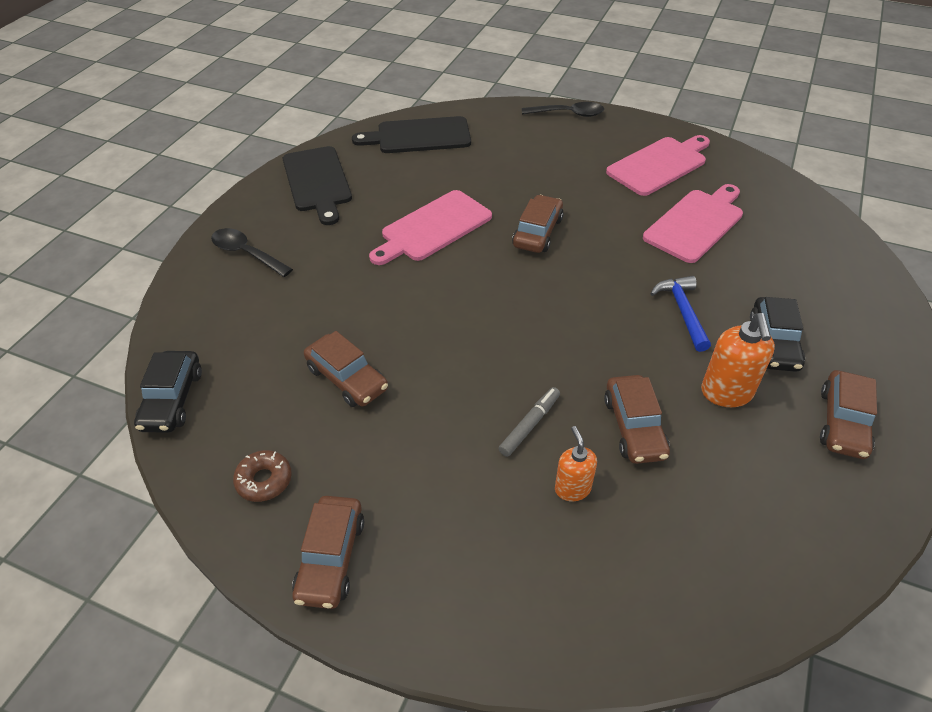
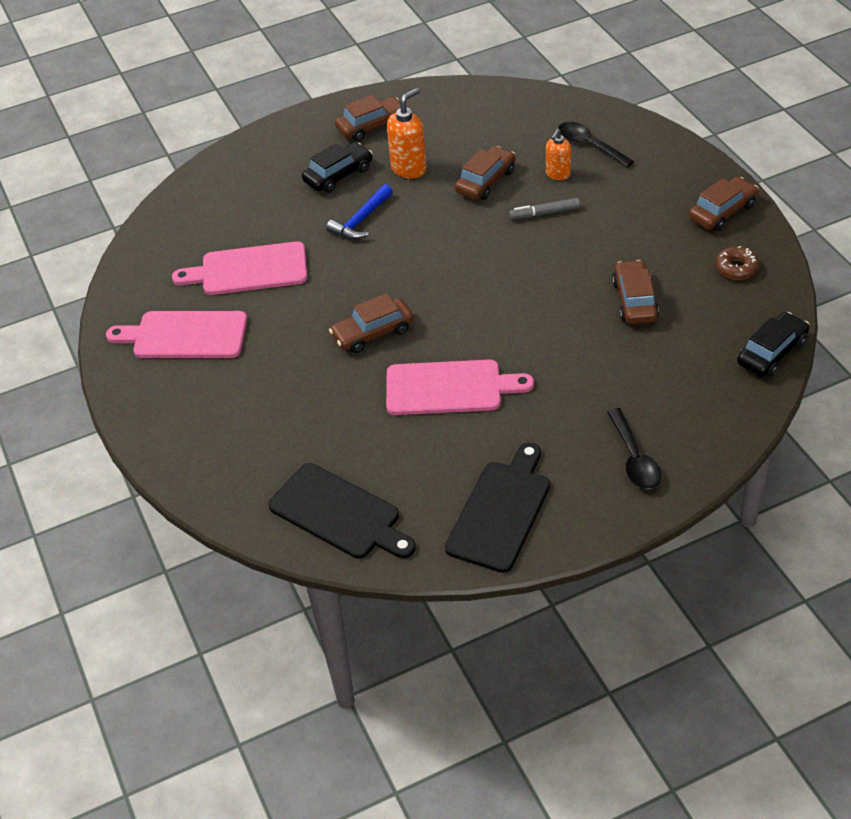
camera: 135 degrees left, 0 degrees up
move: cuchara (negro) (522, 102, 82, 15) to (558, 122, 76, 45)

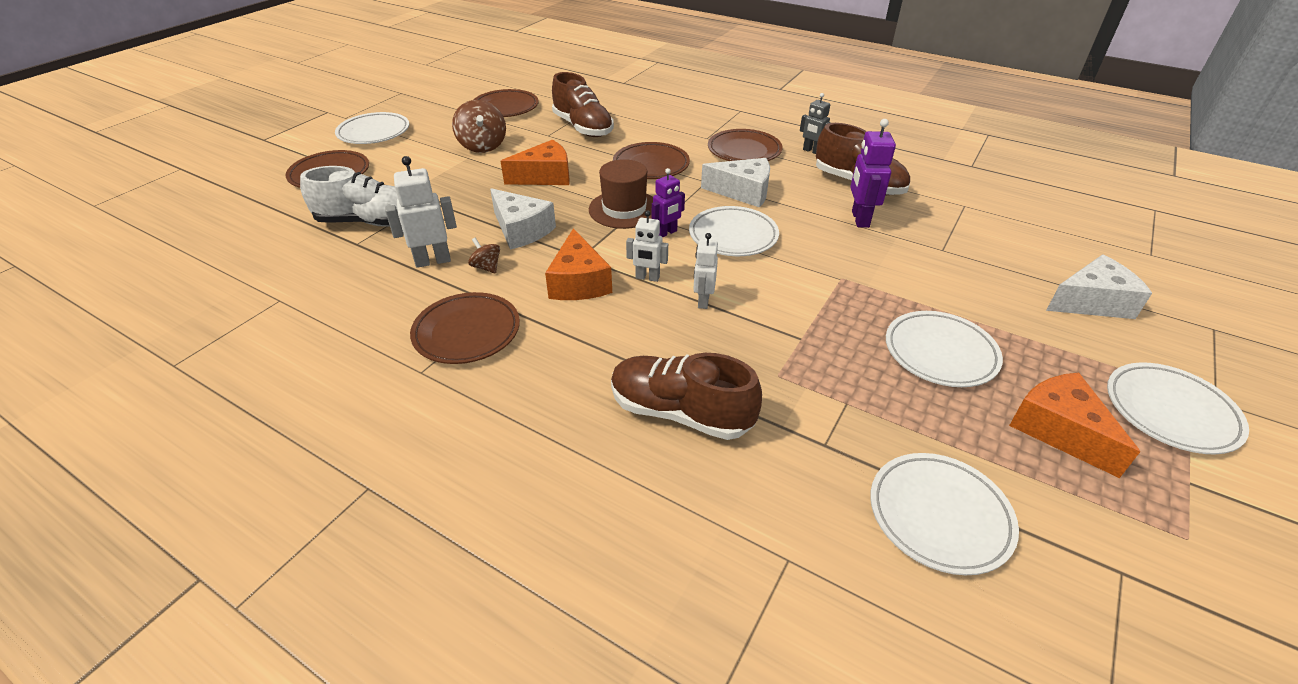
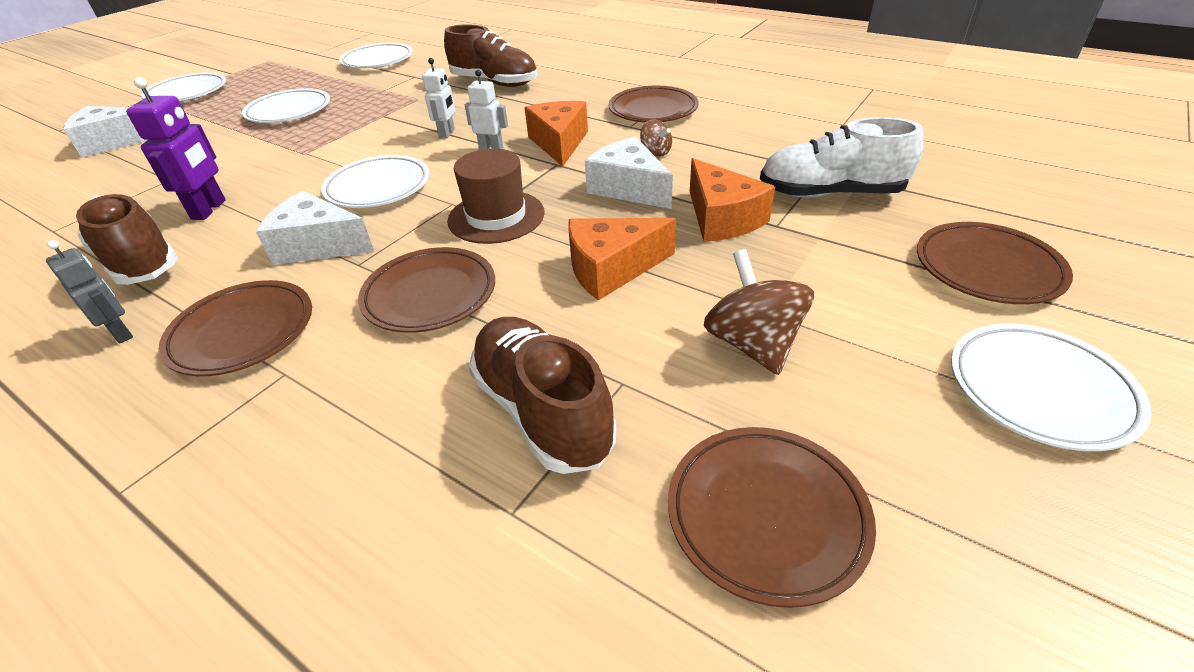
camera: 175 degrees left, 0 degrees up
delete: robot (blanco) (385, 156, 72, 112); robot (morado) (652, 168, 33, 70)
move: queso (naranja) (1009, 372, 131, 106) to (690, 158, 85, 84)

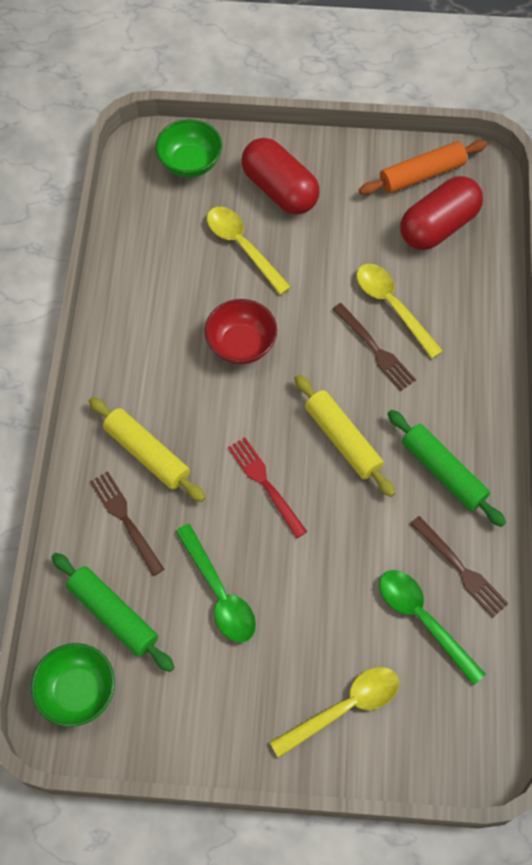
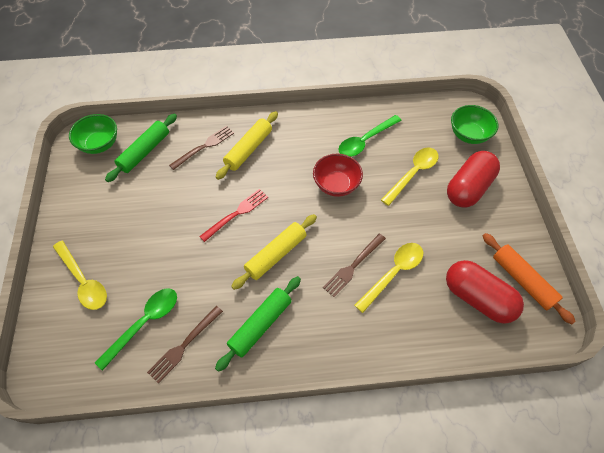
camera: 80 degrees right, 5 degrees down
move: cuchara (verde) (175, 524, 81, 119) to (338, 115, 64, 42)

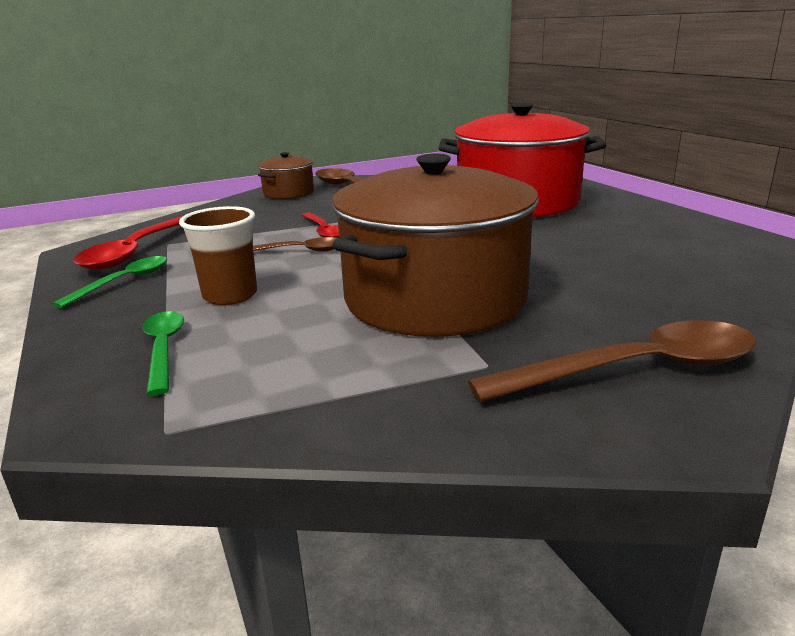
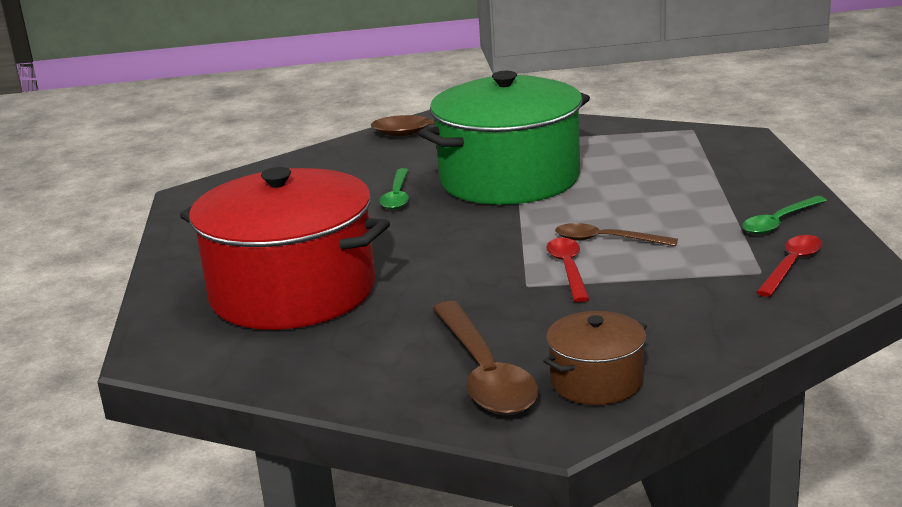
camera: 160 degrees left, 0 degrees up
delete: vaso (marrón) (179, 206, 78, 99)
move: cuchara (verde) (142, 311, 42, 84) to (379, 168, 30, 42)
recolor: olla (marrón) (331, 154, 208, 183) to olla (verde) (419, 71, 171, 134)
resize: cuchara (rojo) (73, 215, 111, 55) = (756, 235, 66, 62) x0.59

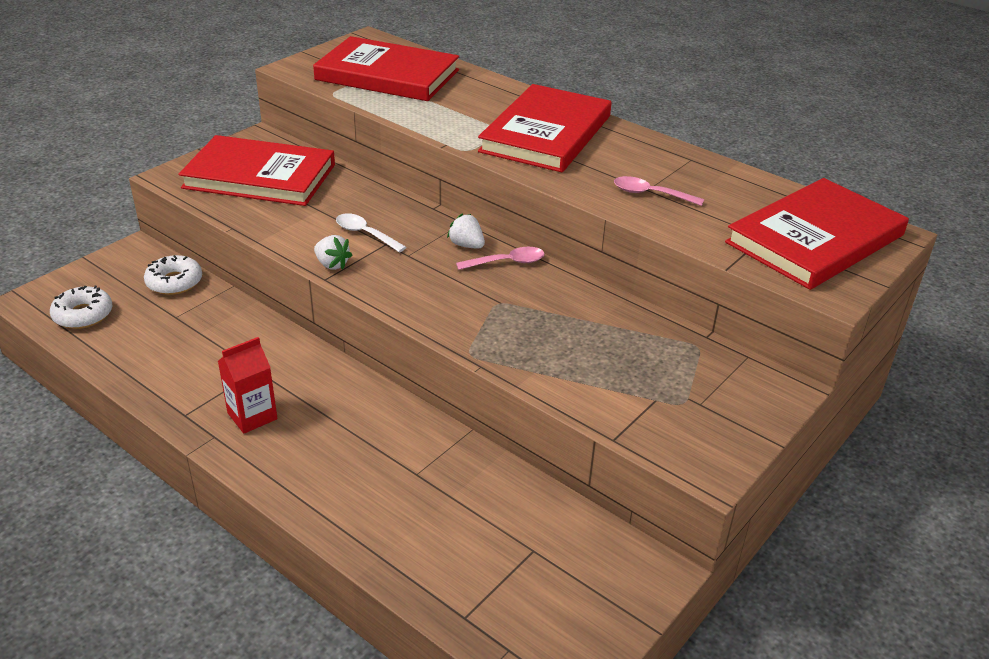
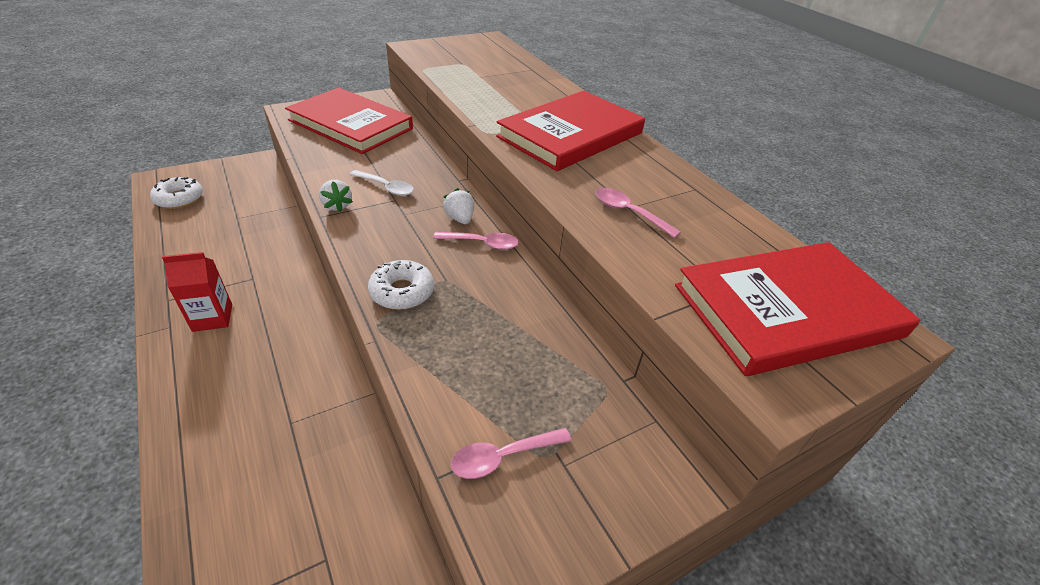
camera: 20 degrees right, 5 degrees up
delete: libro (rojo) (313, 36, 146, 65)
insert: cuchara (rosa) (451, 428, 120, 51)
move: rosquilla (blanco) (144, 255, 58, 40) to (368, 260, 66, 50)
rotate: cuchara (blanco) (336, 213, 70, 40) = (350, 170, 64, 26) 150 degrees clockwise

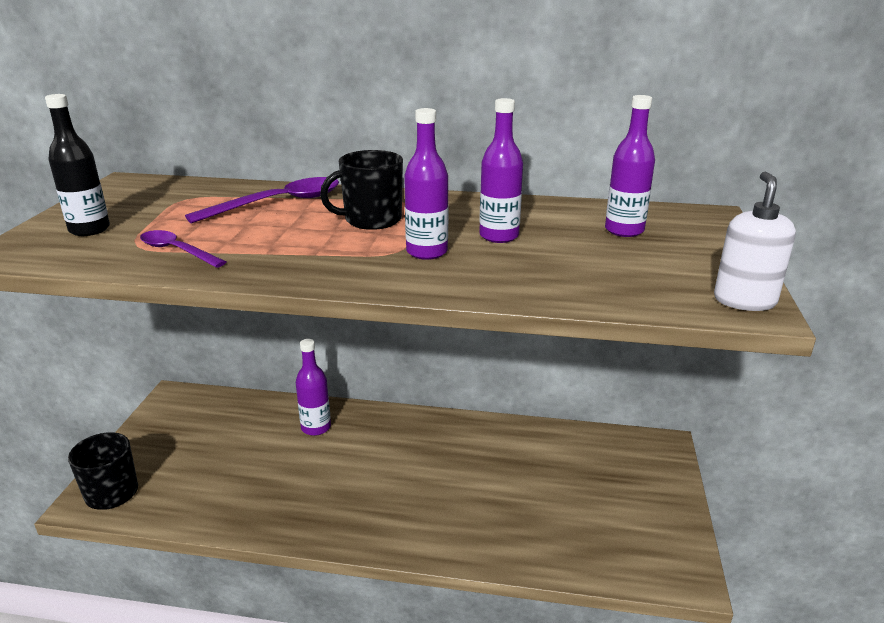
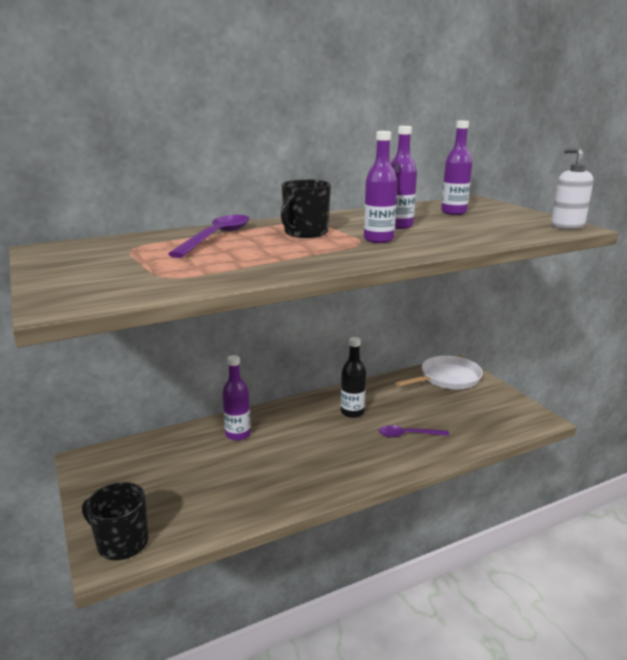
camera: 35 degrees left, 5 degrees down
insert: sartén (blanco) (396, 356, 87, 34)
move: botella (negro) (45, 94, 65, 142) to (341, 337, 25, 81); cuchara (morado) (140, 230, 86, 38) to (379, 425, 71, 12)

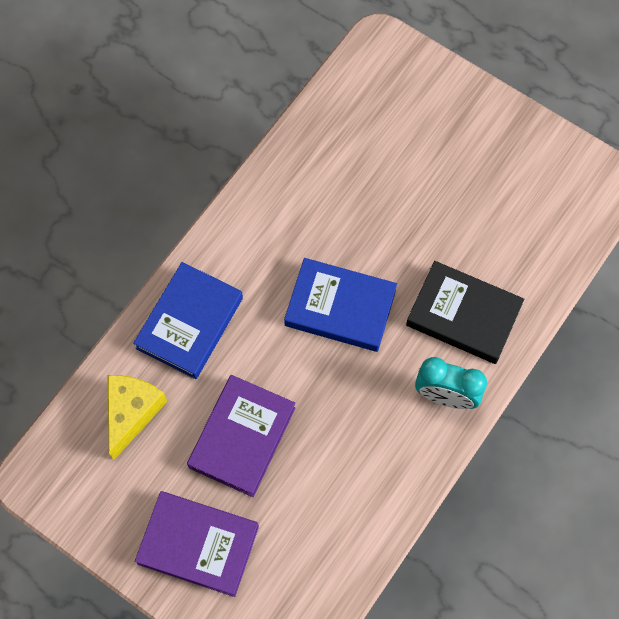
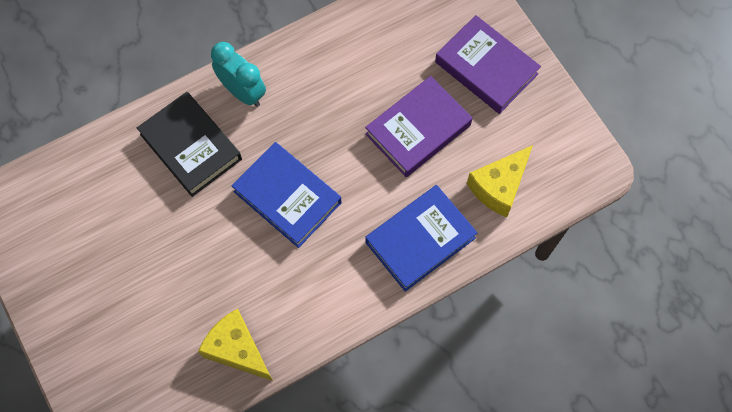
camera: 155 degrees left, 0 degrees up
insert: queso (amarillo) (198, 308, 75, 73)

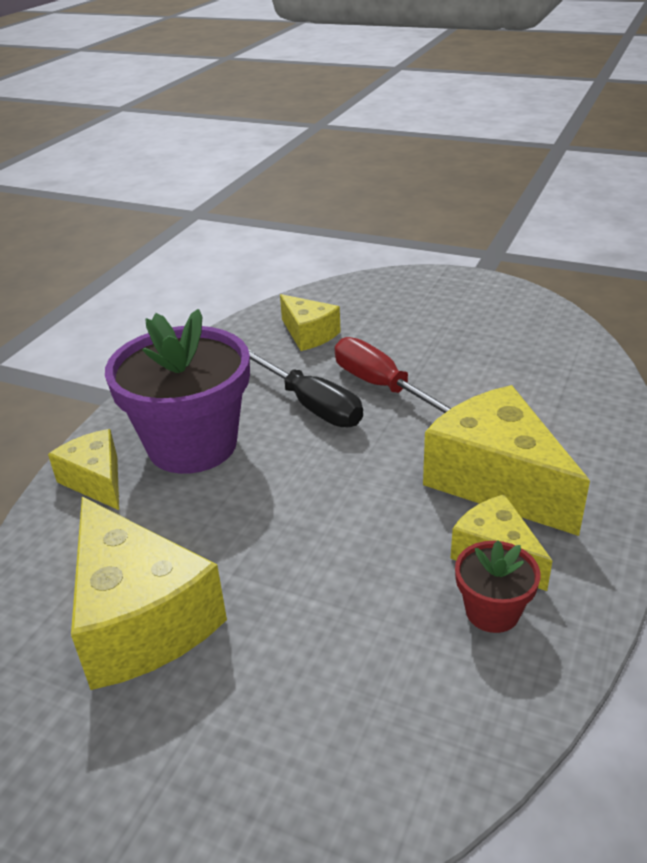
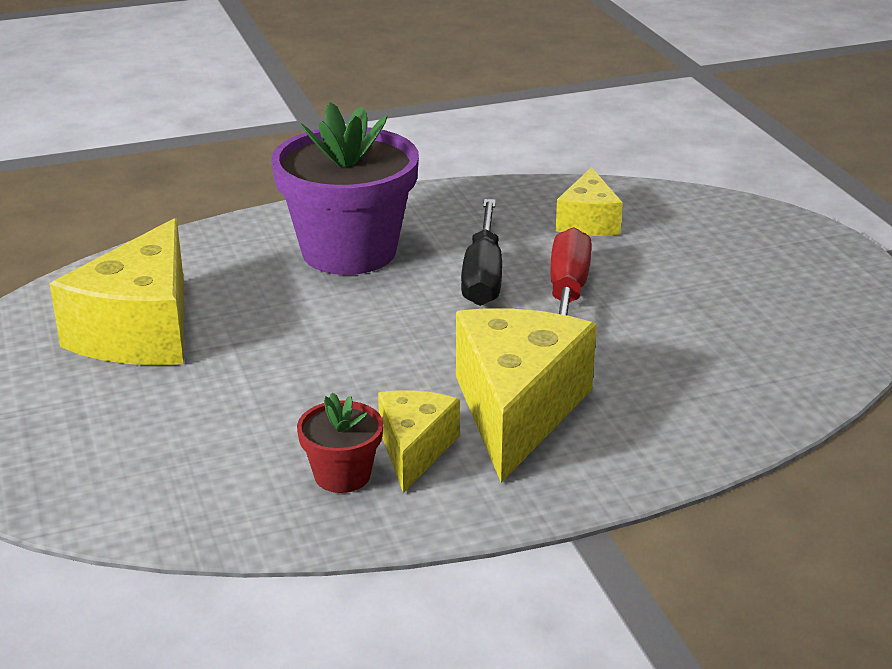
camera: 45 degrees right, 5 degrees down
delete: queso (amarillo) (48, 429, 71, 81)

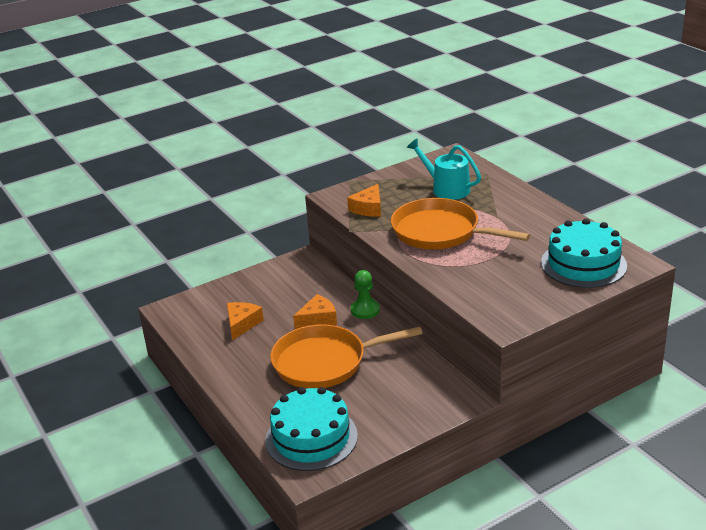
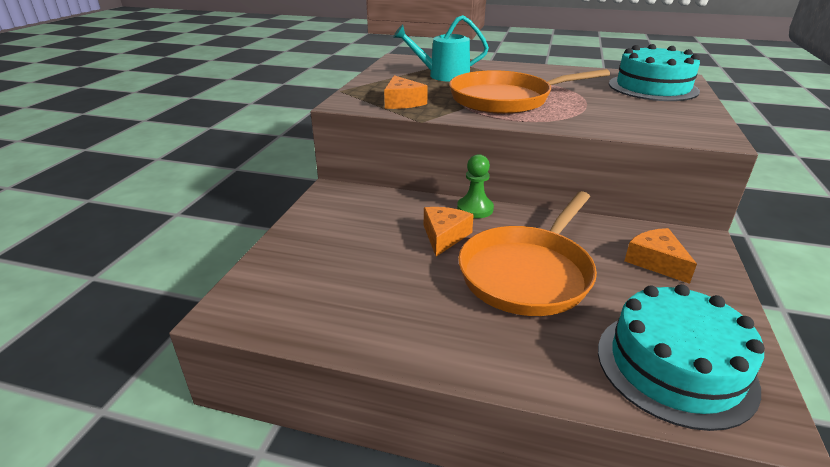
camera: 45 degrees left, 0 degrees up
move: queso (naranja) (227, 302, 37, 38) to (624, 228, 73, 56)

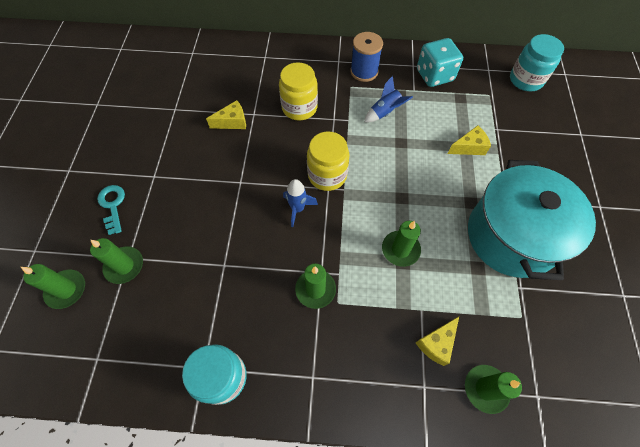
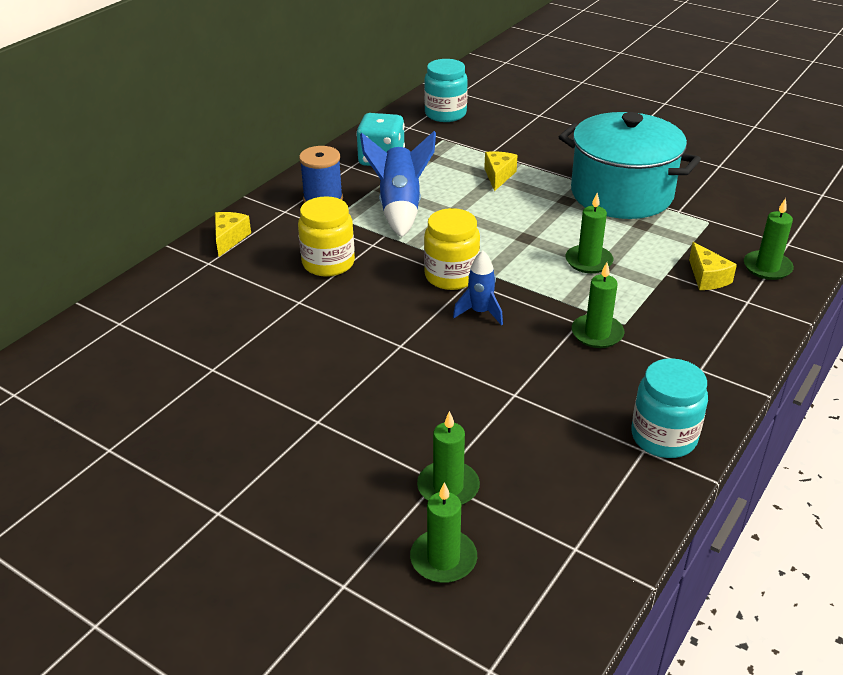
camera: 60 degrees left, 25 degrees down
delete: llave (turquesa) (97, 185, 28, 50)
move: queso (amarillo) (206, 100, 40, 29) to (215, 212, 36, 45)
resize: cohete (azul) (364, 76, 49, 46) = (360, 131, 76, 107) x1.73

